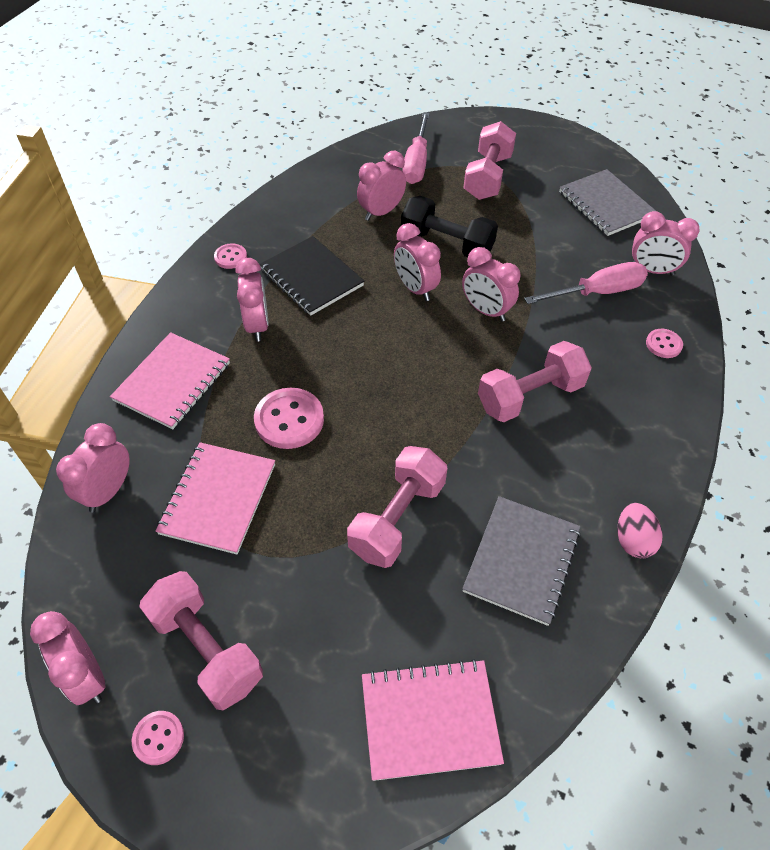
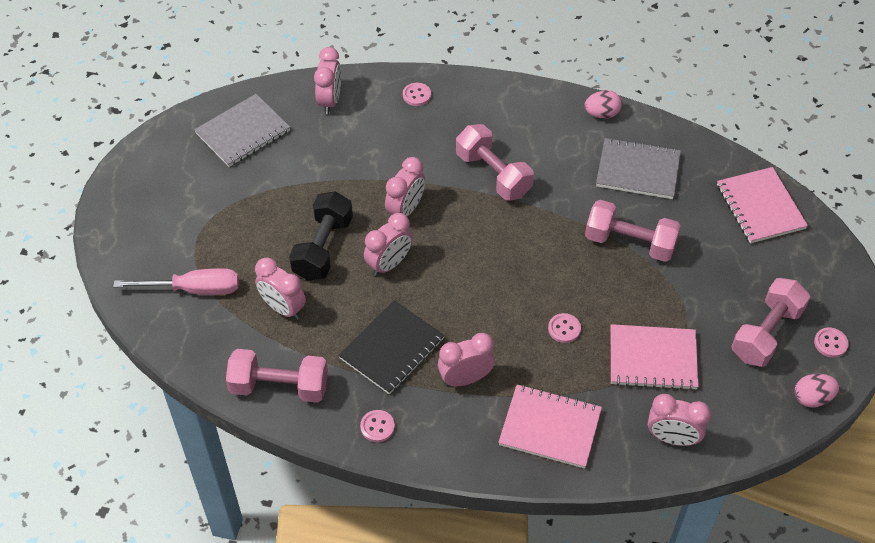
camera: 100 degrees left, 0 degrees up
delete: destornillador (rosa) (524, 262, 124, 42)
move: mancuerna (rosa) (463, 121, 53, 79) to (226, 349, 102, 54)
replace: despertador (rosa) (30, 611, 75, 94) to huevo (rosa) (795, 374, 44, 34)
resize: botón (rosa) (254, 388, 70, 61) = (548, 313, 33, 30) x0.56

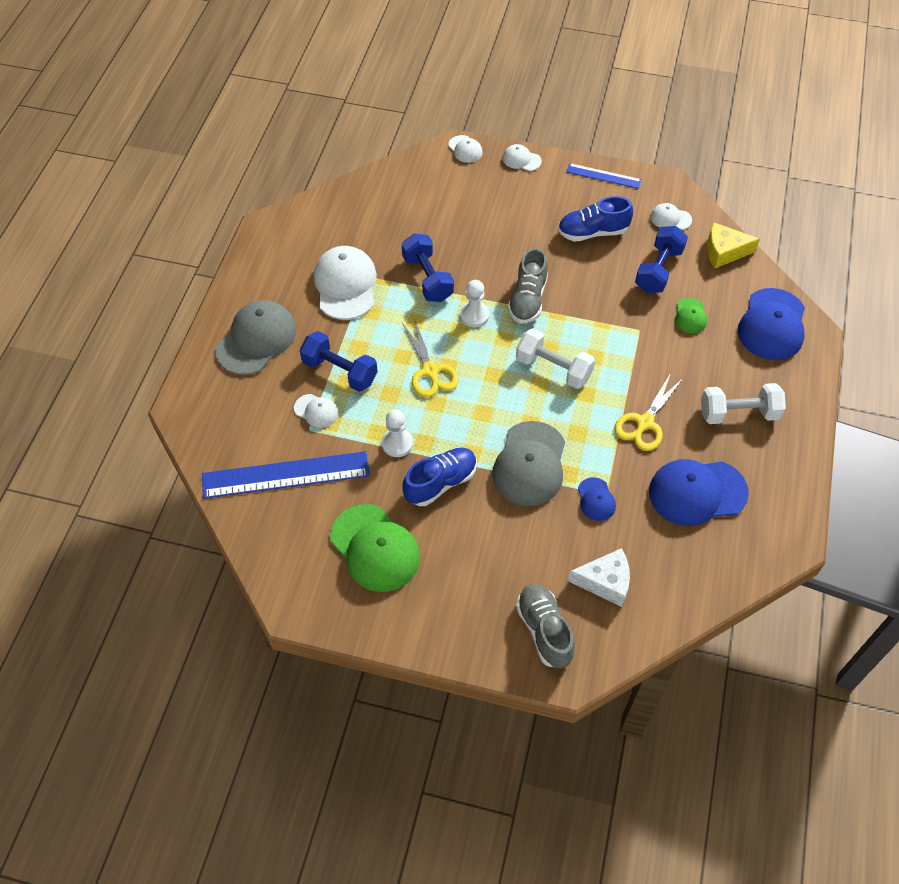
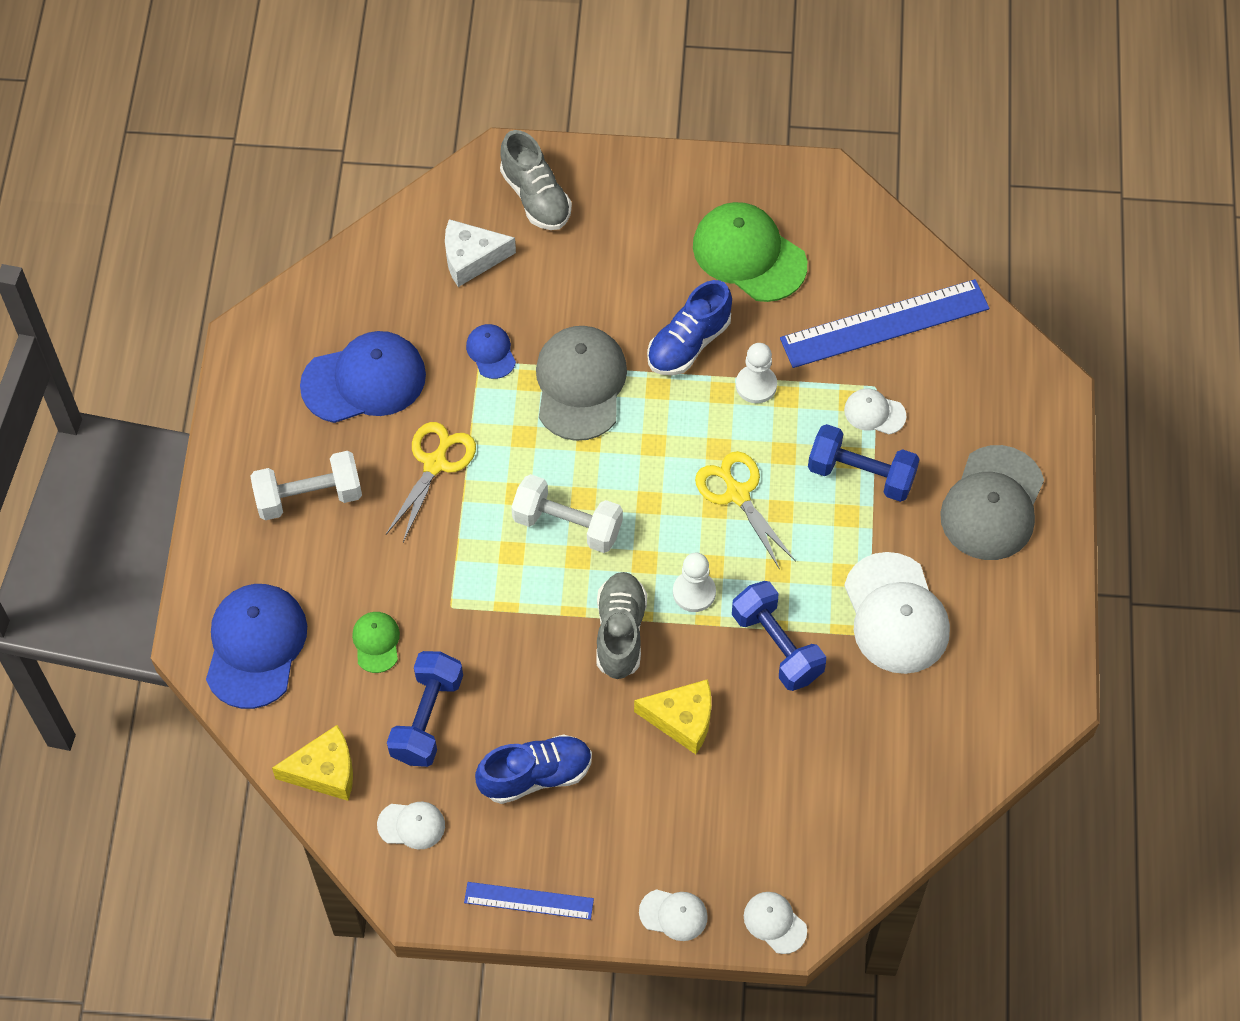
camera: 170 degrees right, 5 degrees up
insert: queso (amarillo) (634, 679, 77, 75)

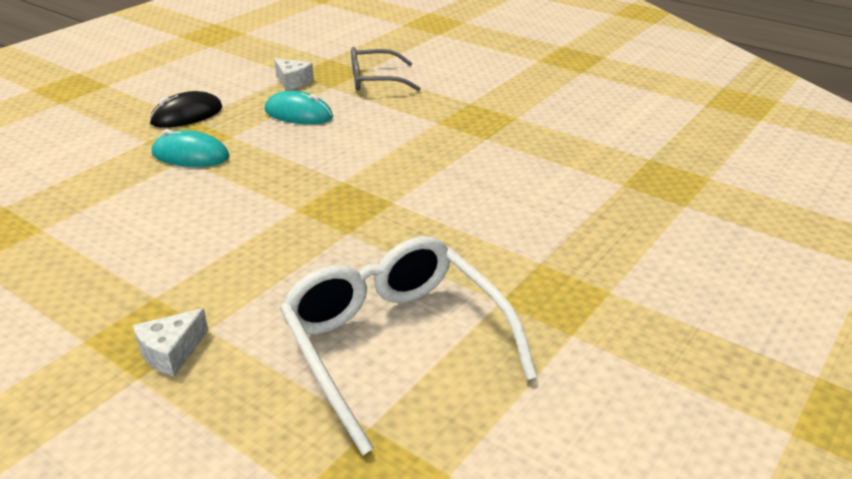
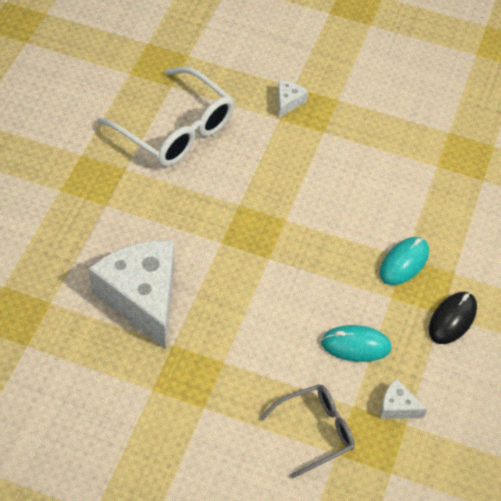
camera: 160 degrees right, 20 degrees up
insert: queso (blanco) (88, 240, 86, 109)
rotate: ratón (turquesa) (152, 129, 78, 38) = (380, 237, 49, 48) 45 degrees counterclockwise

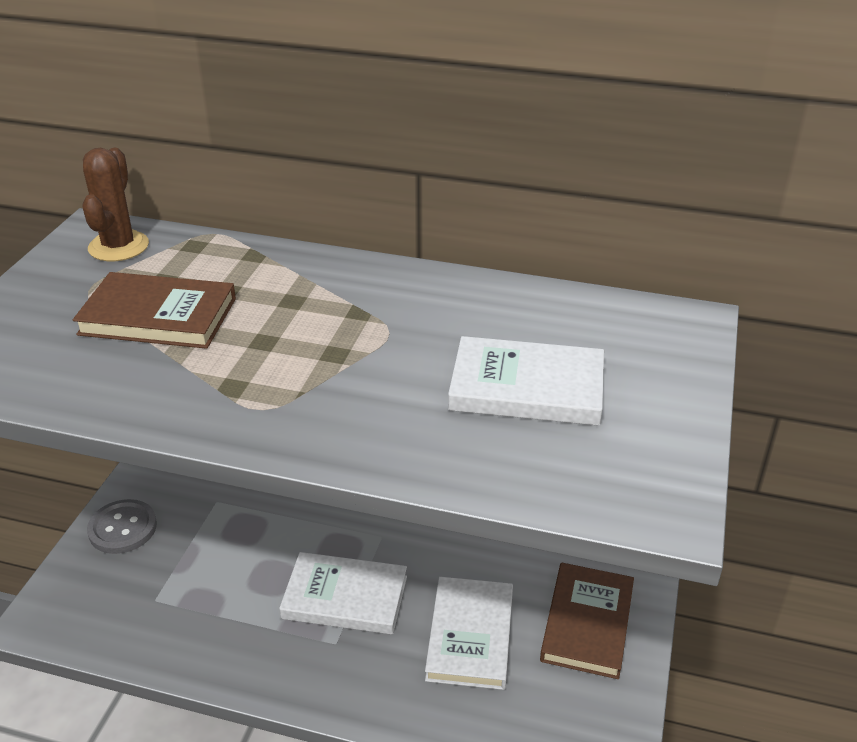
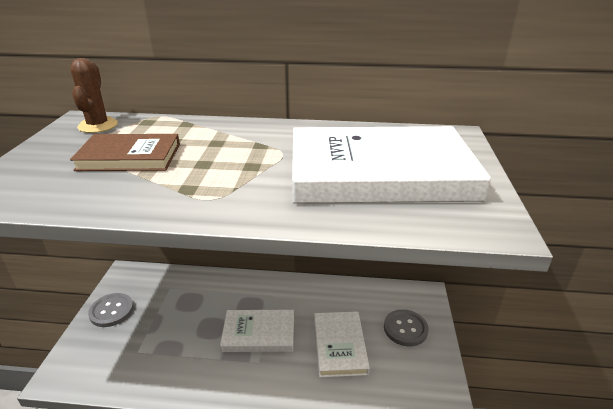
camera: 10 degrees left, 5 degrees down
replace: libro (marrón) (540, 563, 94, 116) to botón (gris) (384, 309, 44, 37)
resize: libro (blanco) (448, 336, 156, 90) = (292, 126, 199, 78) x1.85

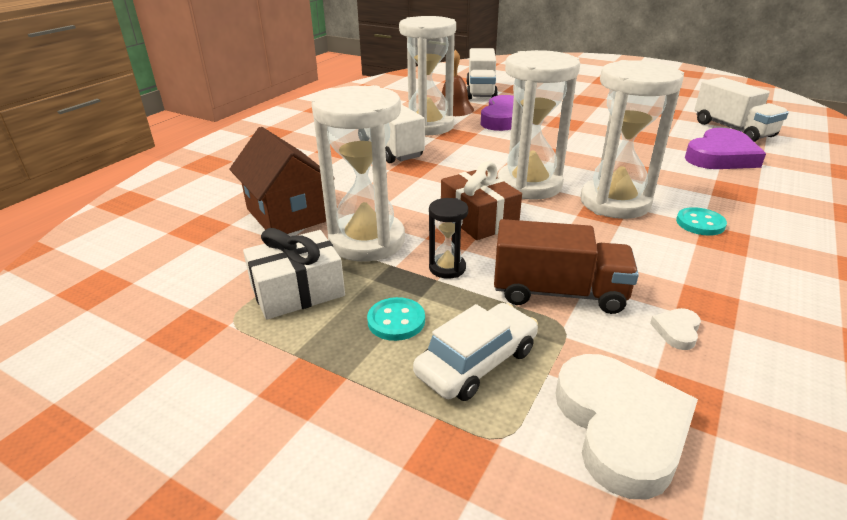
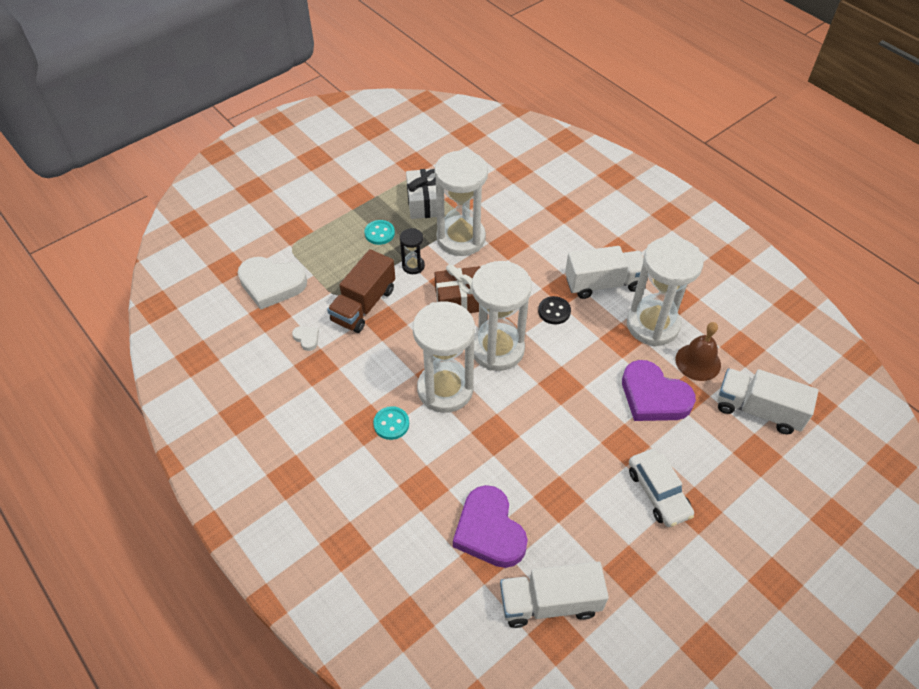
camera: 110 degrees right, 20 degrees up
delete: casa (marrón) (229, 127, 106, 107)
insert: botón (negro) (538, 296, 33, 28)
move: coche (blanco) (413, 303, 125, 98) to (629, 449, 65, 78)

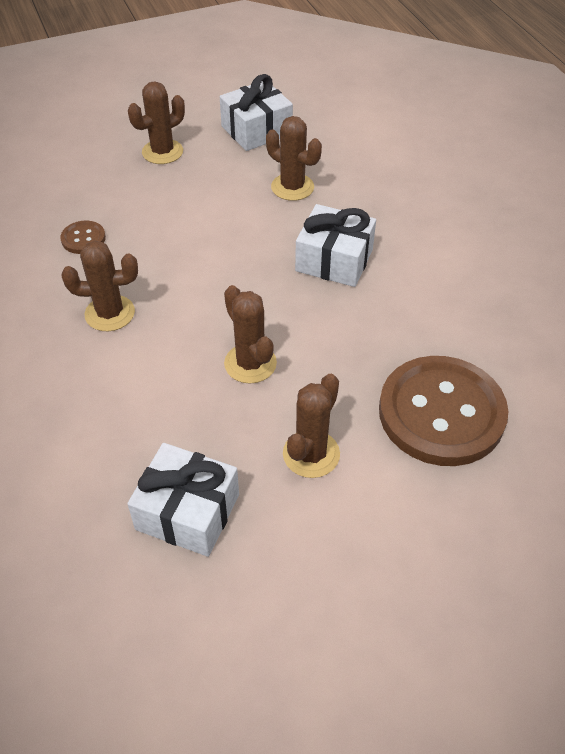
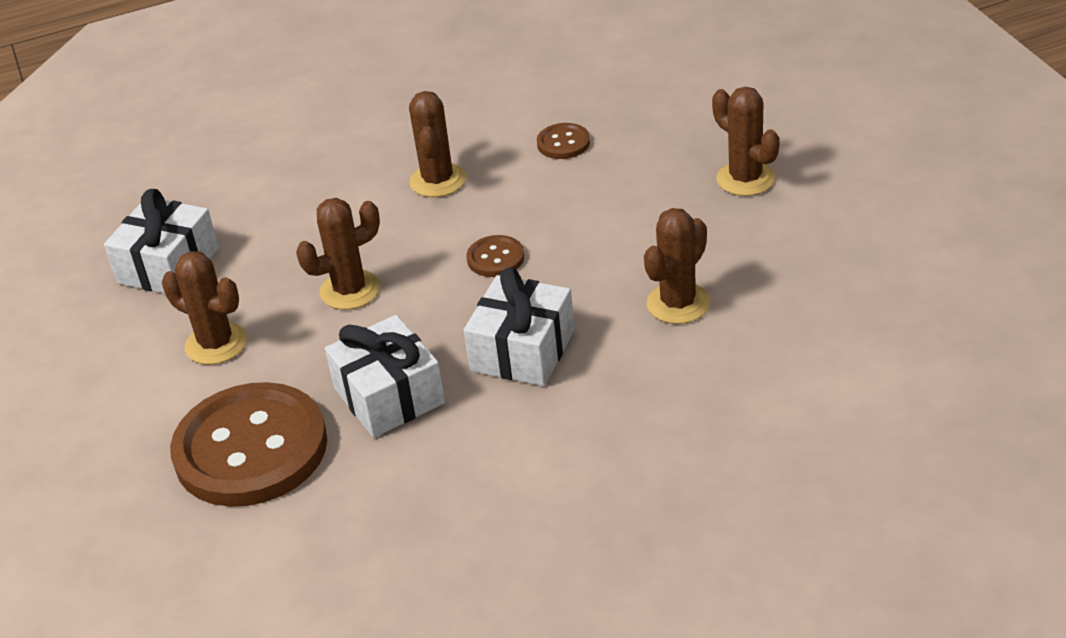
camera: 95 degrees right, 10 degrees down
insert: botón (marrón) (466, 235, 58, 42)
move: regalo (blanco) (220, 74, 73, 77) to (325, 315, 120, 123)

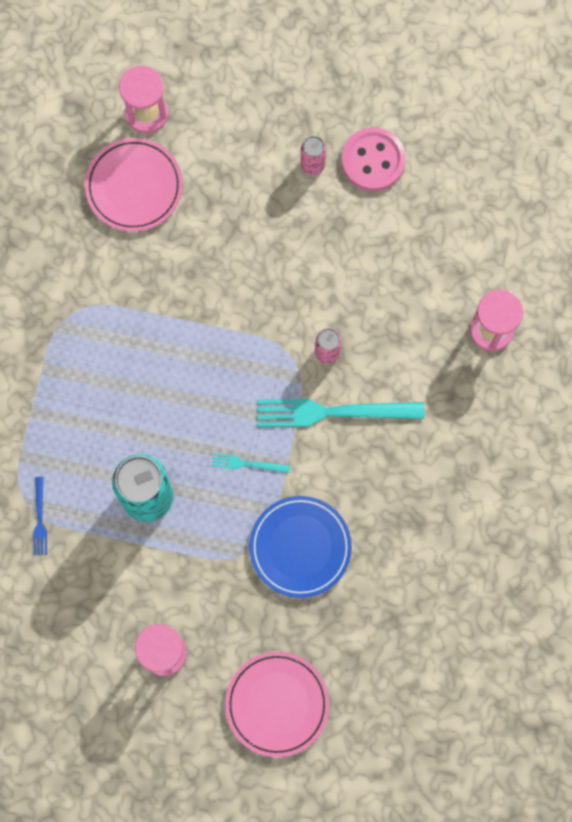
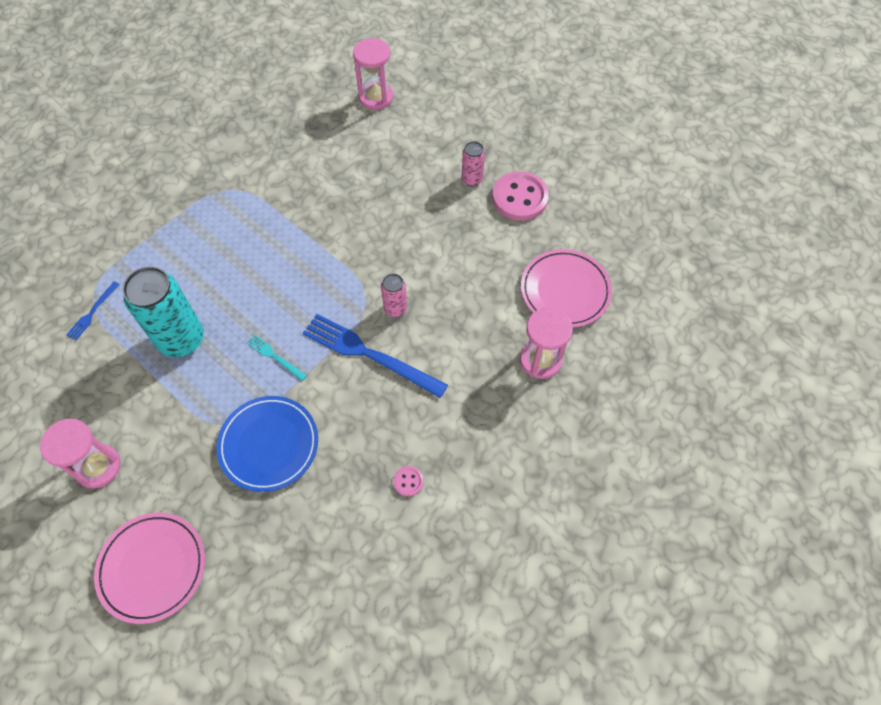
camera: 30 degrees right, 15 degrees down
insert: botón (rosa) (393, 466, 31, 31)
move: plato (rosa) (85, 138, 98, 93) to (521, 249, 91, 78)
recolor: tenedor (turquesa) (257, 399, 167, 28) to tenedor (azul) (303, 314, 145, 84)

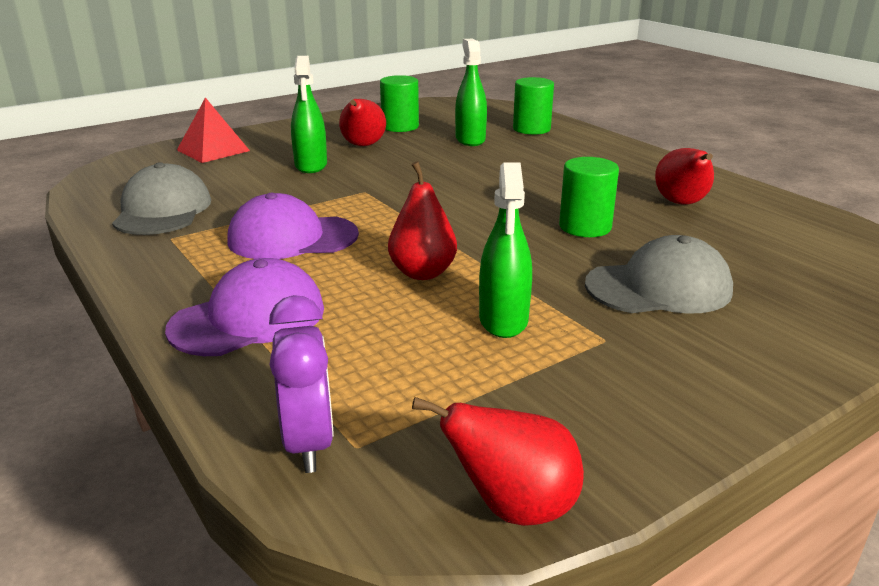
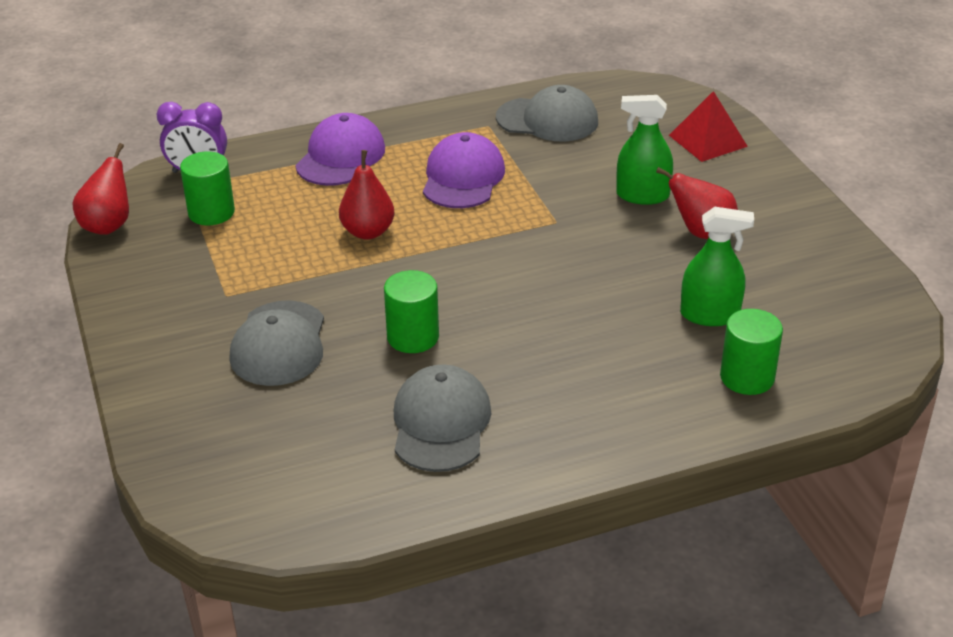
camera: 105 degrees right, 10 degrees up
delete: pulverizador (verde) (479, 162, 53, 176)
move: cilindro (verde) (380, 75, 39, 57) to (180, 151, 55, 74)
replace: pera (rojo) (655, 148, 59, 57) to gorra (gris) (394, 364, 97, 108)
rotate: gorra (morado) (165, 258, 159, 98) = (295, 113, 90, 73) 135 degrees counterclockwise

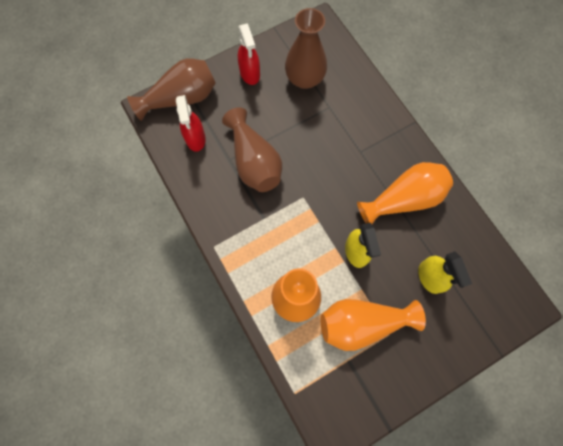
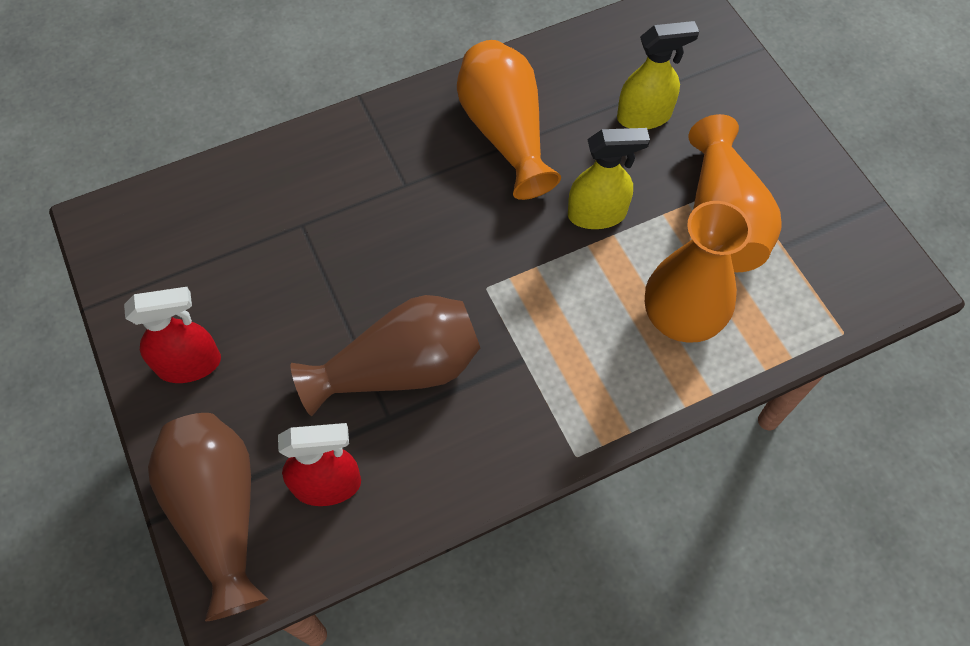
camera: 85 degrees left, 10 degrees down
delete: florero (marrón) (285, 8, 42, 81)

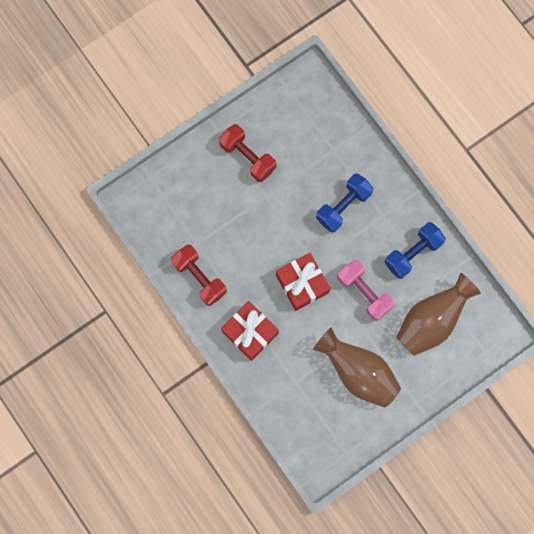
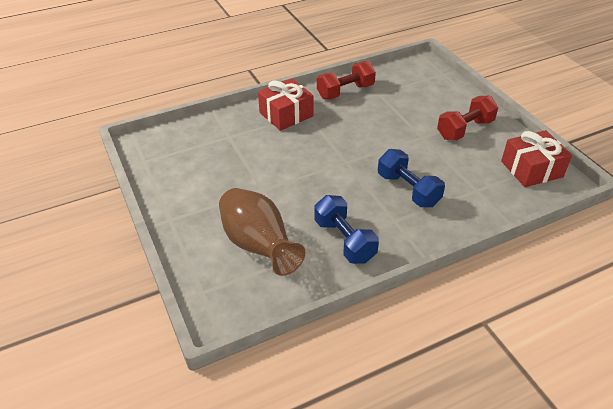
camera: 100 degrees right, 35 degrees down
delete: florero (marrón) (313, 327, 88, 80); mancuerna (rosa) (337, 260, 58, 61)
move: regalo (rojo) (276, 253, 55, 58) to (501, 130, 71, 57)

